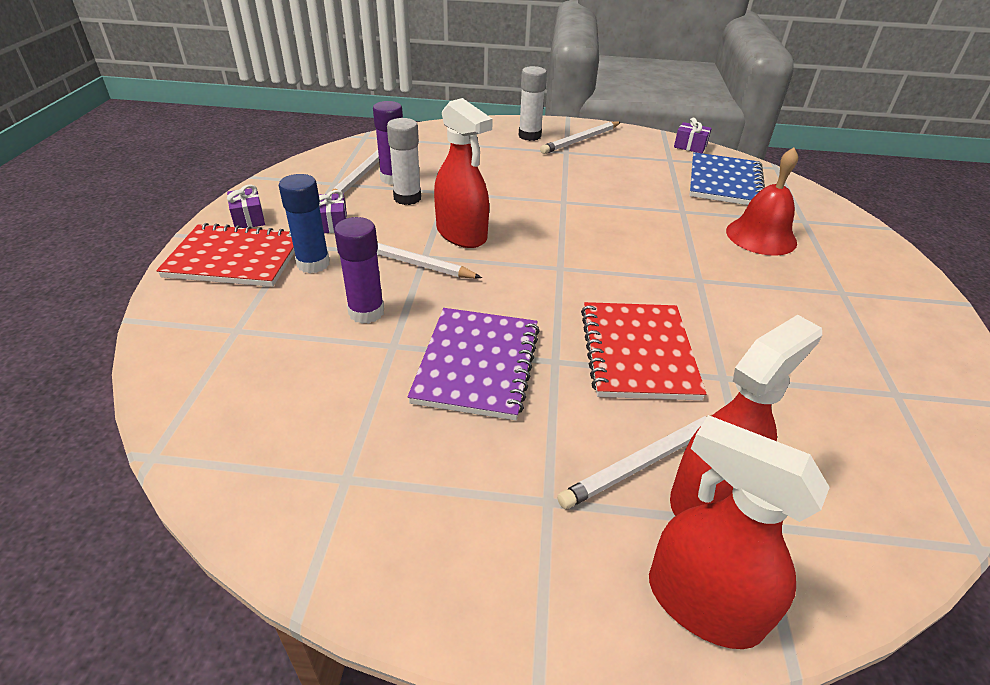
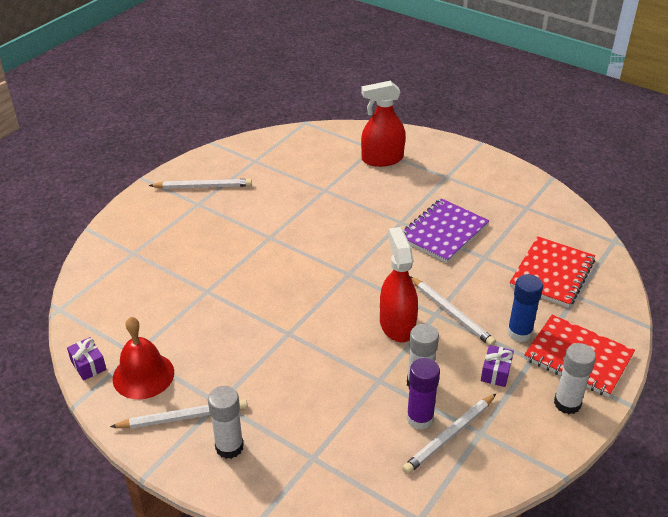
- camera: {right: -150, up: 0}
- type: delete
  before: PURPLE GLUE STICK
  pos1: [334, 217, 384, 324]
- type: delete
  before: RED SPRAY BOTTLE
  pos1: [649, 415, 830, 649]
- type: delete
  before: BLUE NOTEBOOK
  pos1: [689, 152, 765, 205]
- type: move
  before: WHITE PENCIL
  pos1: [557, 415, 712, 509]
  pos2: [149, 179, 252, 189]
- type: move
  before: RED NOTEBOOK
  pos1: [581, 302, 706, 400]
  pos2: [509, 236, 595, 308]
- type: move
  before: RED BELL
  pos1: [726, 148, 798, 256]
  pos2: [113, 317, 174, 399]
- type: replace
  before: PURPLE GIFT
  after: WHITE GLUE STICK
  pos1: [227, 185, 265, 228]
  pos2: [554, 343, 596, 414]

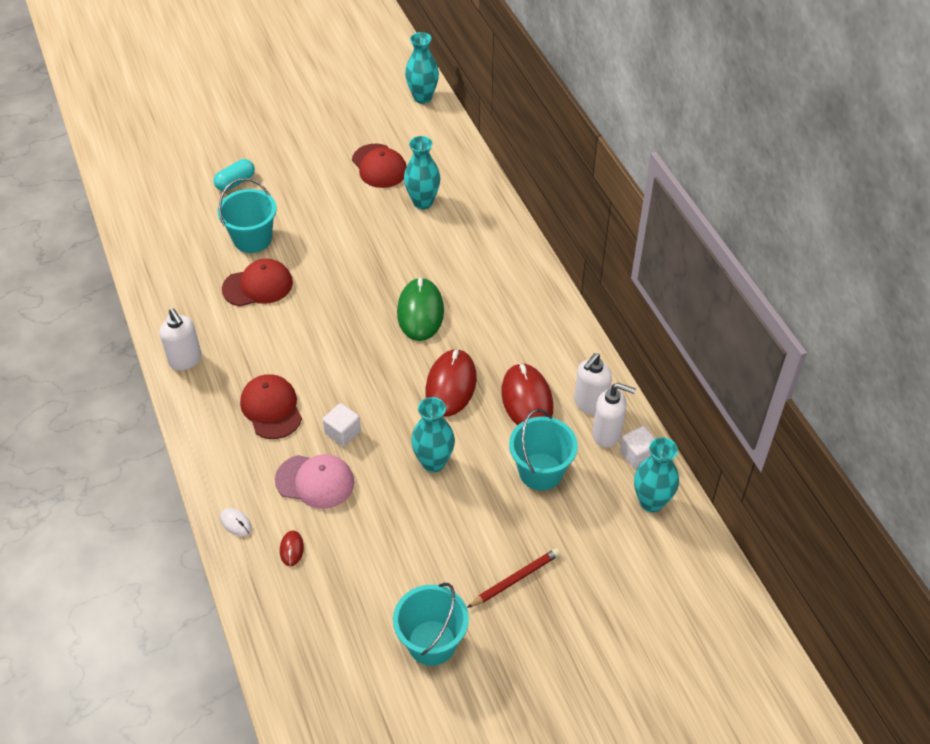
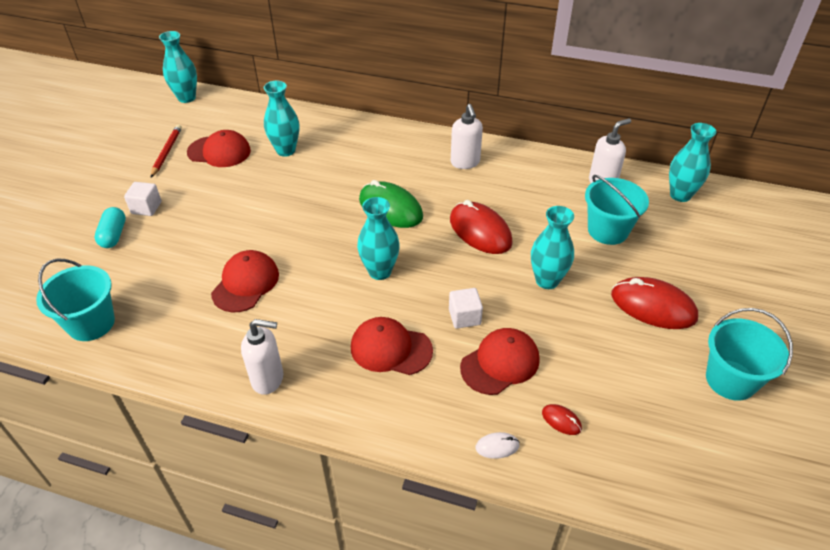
- camera: {right: -50, up: -5}
- type: insert
  after: TURQUOISE VASE
  pos2: [357, 197, 400, 280]
- type: move
  before: TURQUOISE BUCKET
  pos1: [218, 178, 277, 253]
  pos2: [36, 259, 115, 341]
- type: move
  before: RED PENCIL
  pos1: [467, 548, 561, 608]
  pos2: [151, 124, 182, 177]
- type: move
  before: RED MOUSE
  pos1: [501, 363, 553, 425]
  pos2: [611, 277, 698, 329]
- type: move
  before: WHITE SOAP DISPENSER
  pos1: [574, 353, 612, 415]
  pos2: [451, 104, 483, 169]
- type: move
  before: WHITE CUBE
  pos1: [620, 426, 655, 469]
  pos2: [124, 182, 161, 216]
- type: recolor
  before: PINK CAP
  after: RED CAP
  pos1: [275, 454, 354, 509]
  pos2: [460, 328, 540, 395]

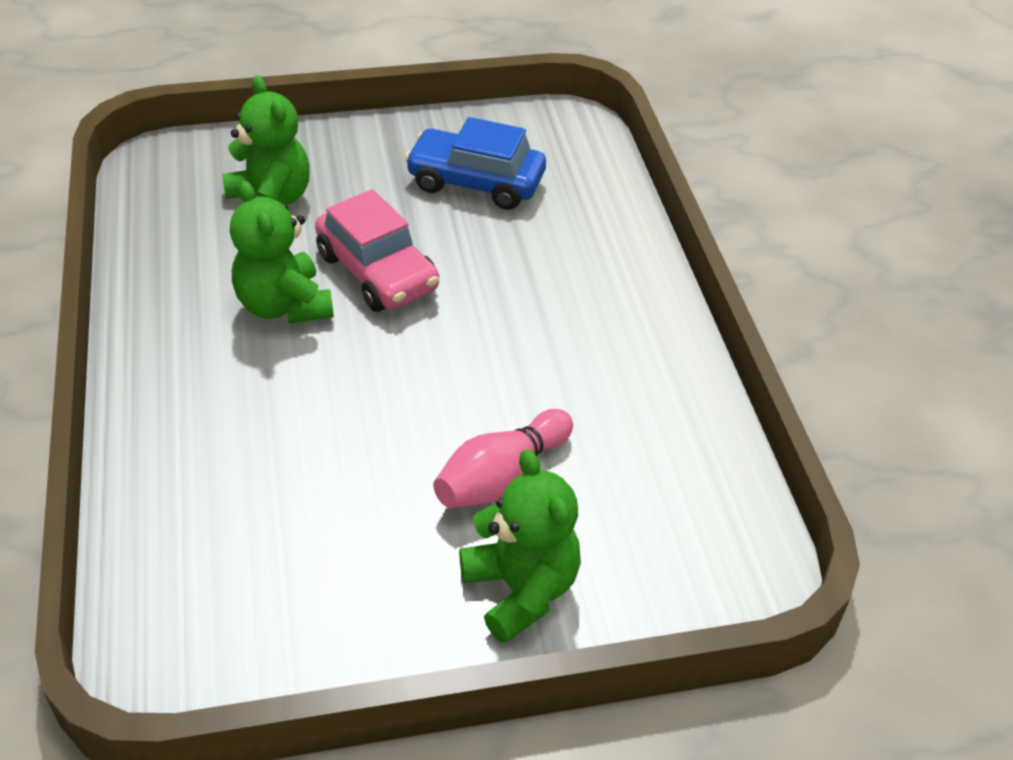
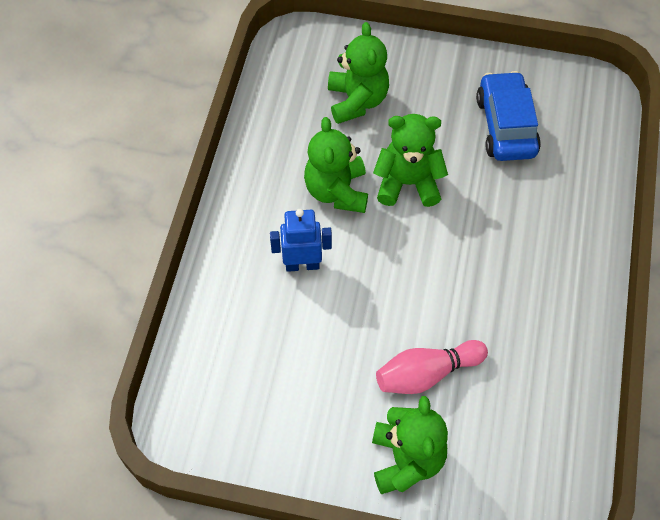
- camera: {right: 25, up: 15}
- type: insert
  after: BLUE ROBOT
  pos2: [270, 209, 332, 272]
- type: replace
  before: PINK CAR
  after: GREEN TEDDY BEAR
  pos1: [315, 189, 439, 312]
  pos2: [373, 114, 448, 207]
- type: rotate
  before: BLUE CAR
  pos1: [405, 117, 546, 210]
  pos2: [476, 71, 541, 161]
  turn: 45

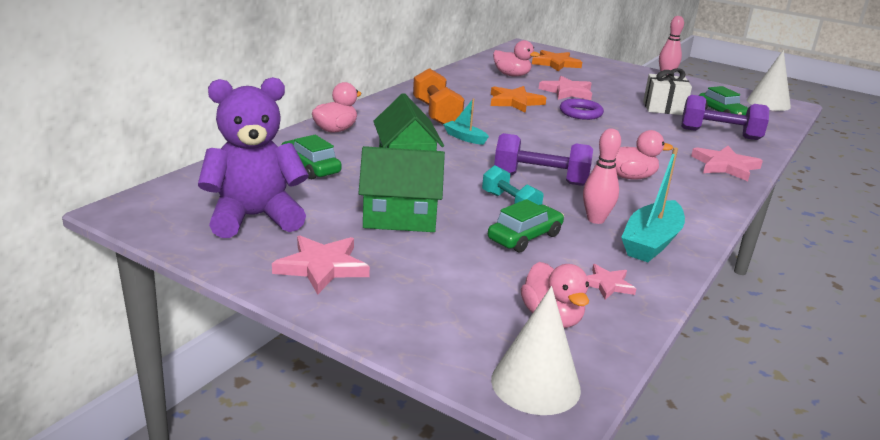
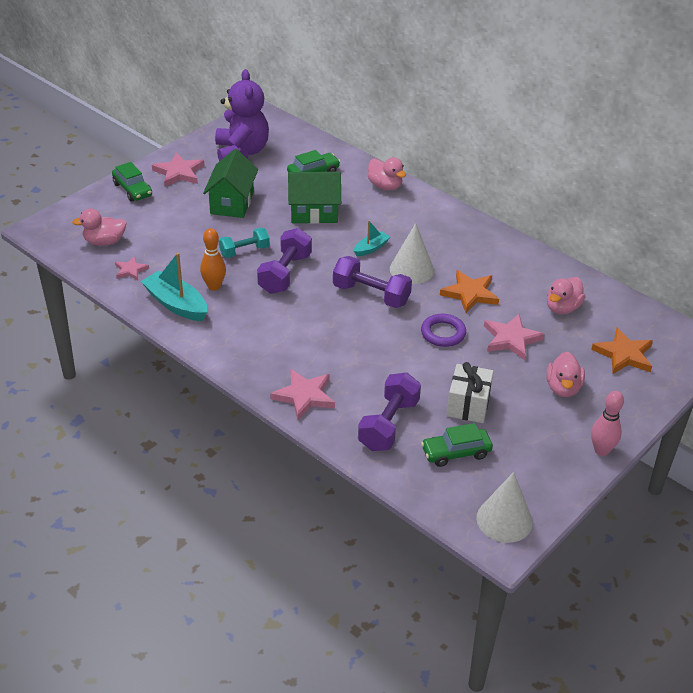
- camera: {right: 100, up: 15}
- type: delete
  before: ORANGE DUMBBELL
  pos1: [413, 68, 464, 125]
- type: insert
  after: PURPLE DUMBBELL
  pos2: [333, 256, 412, 308]
- type: move
  before: GREEN CAR
  pos1: [488, 199, 564, 253]
  pos2: [112, 162, 152, 202]
- type: move
  before: WHITE CONE
  pos1: [491, 286, 581, 415]
  pos2: [390, 223, 434, 284]
- type: move
  before: PINK DUCK
  pos1: [614, 130, 673, 180]
  pos2: [546, 352, 585, 397]
- type: recolor
  before: PINK BOWLING PIN
  after: ORANGE BOWLING PIN
  pos1: [583, 128, 621, 224]
  pos2: [200, 228, 226, 291]

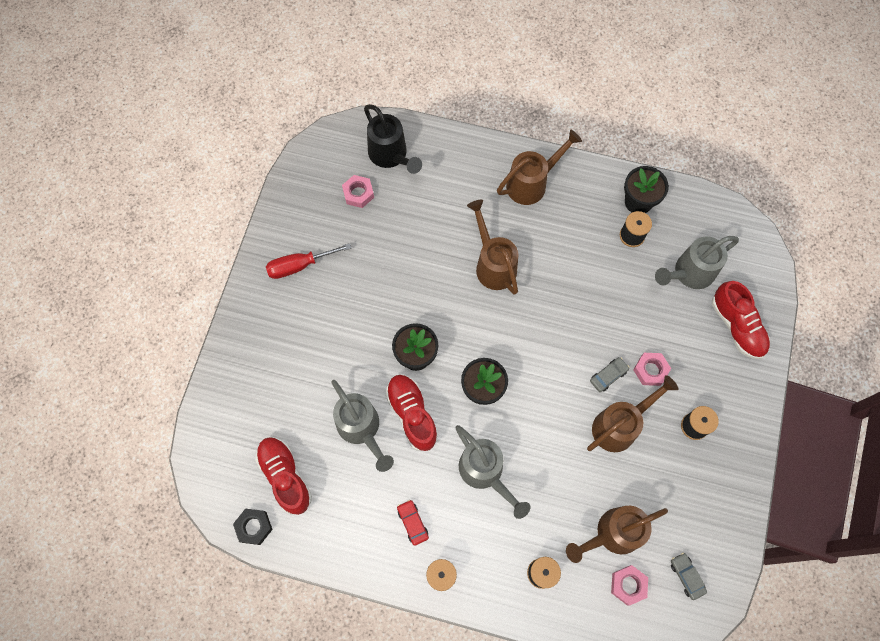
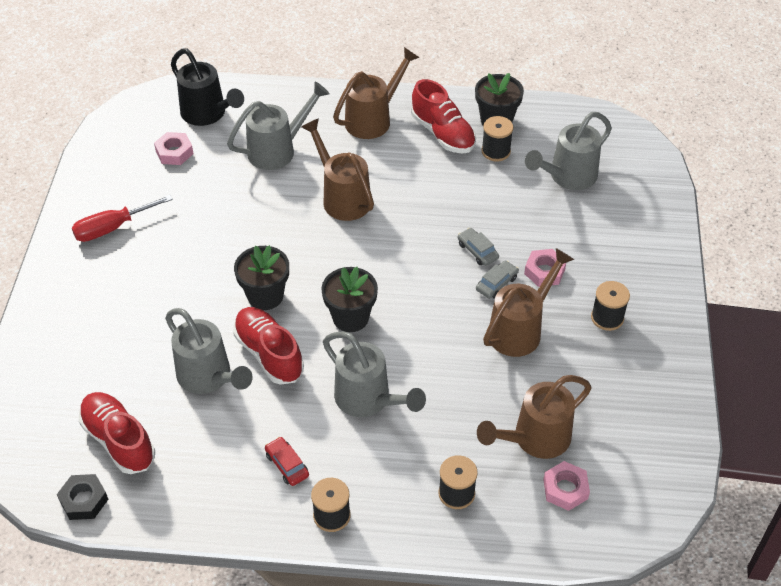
- camera: {right: -10, up: -20}
- type: insert
  after: GREY WATERING CAN
  pos2: [227, 81, 330, 170]
- type: move
  before: GREY CAR
  pos1: [671, 553, 707, 600]
  pos2: [458, 228, 499, 266]
- type: move
  before: RED SHOE
  pos1: [712, 281, 770, 359]
  pos2: [411, 79, 476, 154]

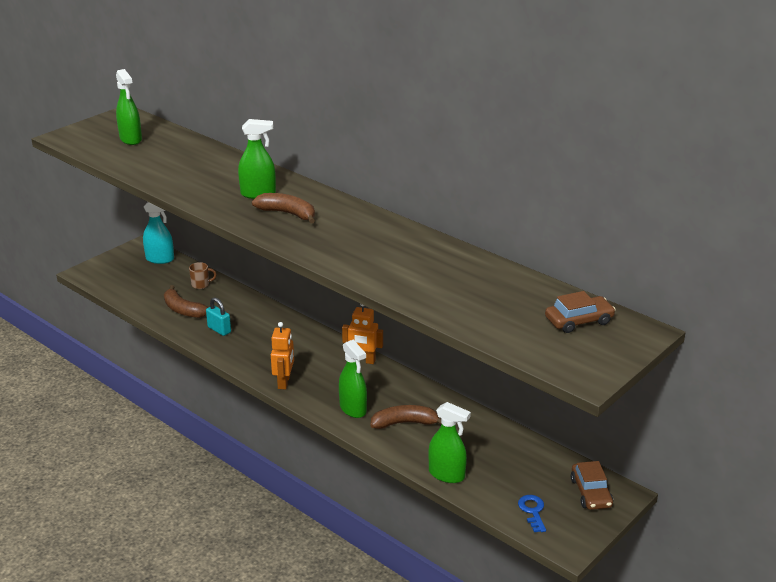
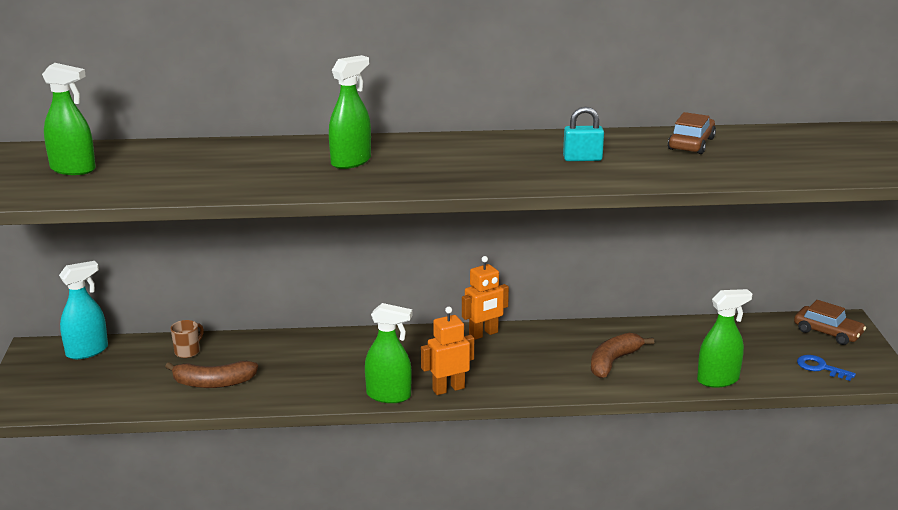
- camera: {right: -45, up: -5}
- type: delete
  before: BROWN BANANA
  pos1: [252, 193, 315, 223]
- type: move
  before: TURQUOISE PADLOCK
  pos1: [206, 297, 231, 336]
  pos2: [563, 107, 604, 161]
- type: move
  before: GREEN SPRAY BOTTLE
  pos1: [339, 340, 367, 418]
  pos2: [365, 303, 412, 403]
- type: move
  before: BROWN CAR
  pos1: [545, 291, 616, 333]
  pos2: [668, 112, 716, 154]
- type: rotate
  before: ORANGE ROBOT
  pos1: [271, 322, 294, 389]
  pos2: [421, 307, 474, 395]
  turn: -75

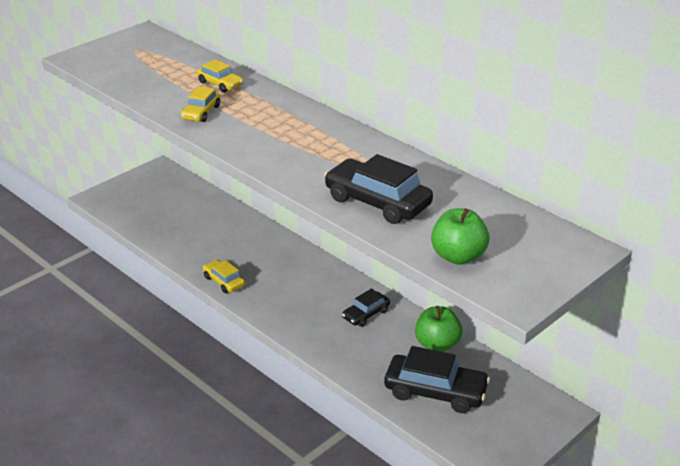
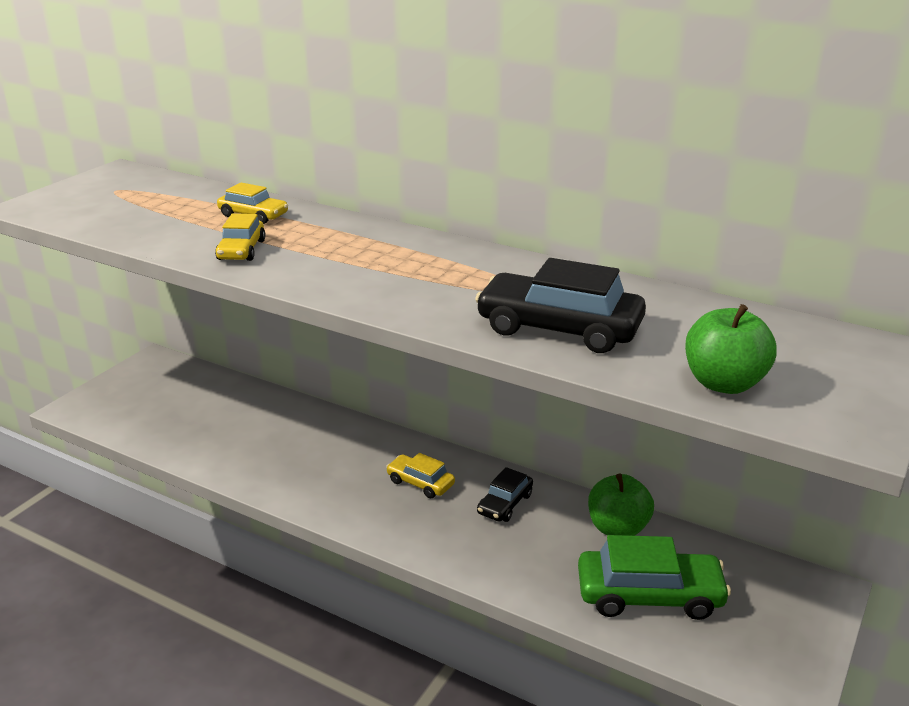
- camera: {right: -15, up: -5}
- type: move
  before: YELLOW CAR
  pos1: [203, 260, 245, 293]
  pos2: [386, 453, 455, 499]
- type: recolor
  before: BLACK CAR
  after: GREEN CAR
  pos1: [384, 346, 490, 413]
  pos2: [578, 535, 731, 620]

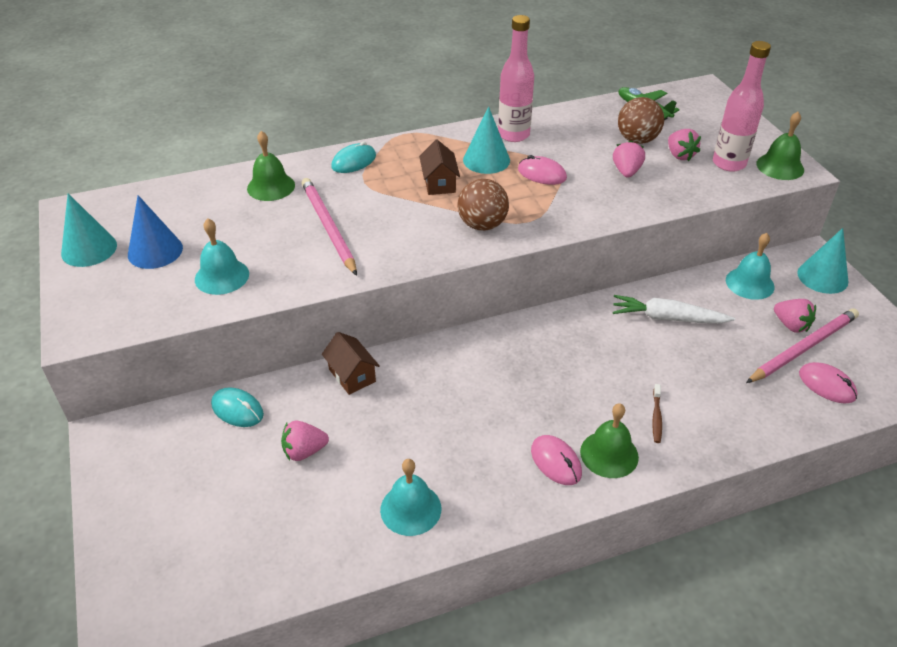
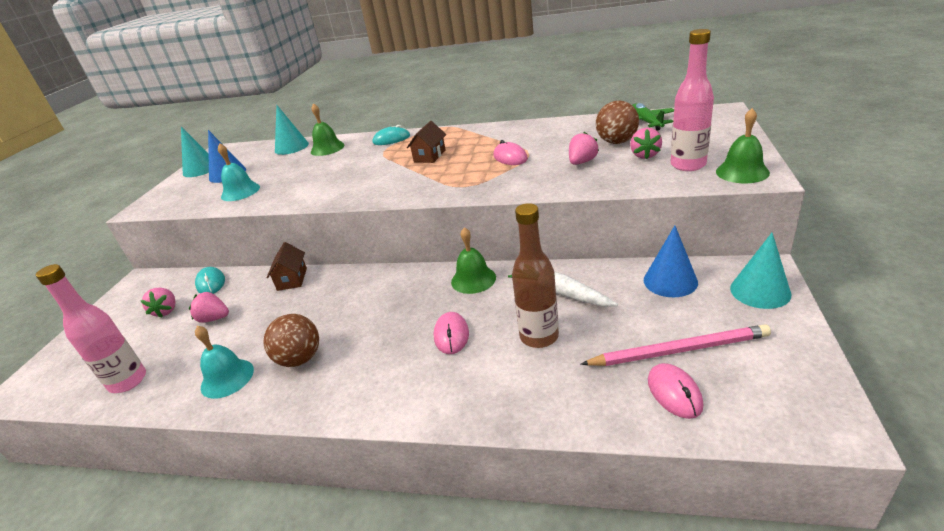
- camera: {right: 35, up: -10}
- type: delete
  before: PINK PENCIL
  pos1: [301, 178, 357, 276]
- type: delete
  before: BROWN TOOTHBRUSH
  pos1: [652, 384, 662, 443]
- type: insert
  after: BROWN BOTTLE
  pos2: [512, 203, 559, 348]
- type: move
  before: BROWN BALL
  pos1: [458, 179, 509, 231]
  pos2: [263, 314, 319, 367]
- type: move
  before: TURQUOISE CONE
  pos1: [463, 106, 510, 174]
  pos2: [275, 105, 309, 155]
- type: move
  before: PINK BOTTLE
  pos1: [498, 15, 534, 142]
  pos2: [36, 264, 146, 393]
- type: move
  before: PINK MOUSE
  pos1: [531, 435, 582, 485]
  pos2: [434, 312, 469, 354]
- type: move
  before: GREEN BELL
  pos1: [580, 403, 639, 478]
  pos2: [451, 227, 496, 294]
- type: move
  before: PINK STRAWBERRY
  pos1: [774, 299, 816, 333]
  pos2: [141, 288, 176, 318]
- type: replace
  before: TURQUOISE BELL
  after: BLUE CONE
  pos1: [726, 233, 775, 300]
  pos2: [644, 226, 698, 297]

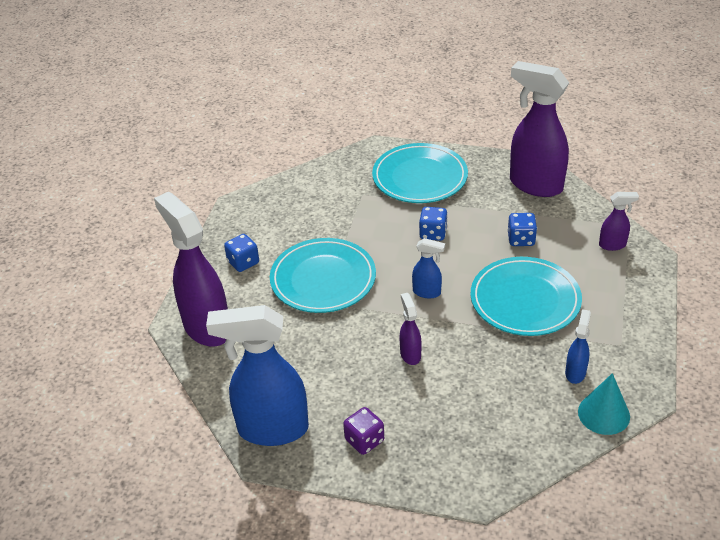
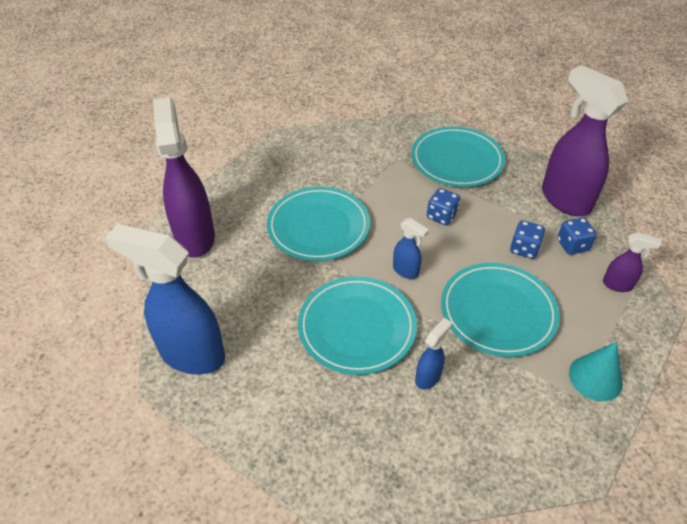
- camera: {right: 20, up: 5}
- type: delete
  before: PURPLE DICE
  pos1: [343, 407, 384, 455]
- type: move
  before: BLUE DICE
  pos1: [224, 234, 259, 272]
  pos2: [557, 218, 597, 255]
- type: move
  before: BLUE SPRAY BOTTLE
  pos1: [565, 309, 591, 384]
  pos2: [415, 318, 452, 390]
- type: move
  before: TURQUOISE CONE
  pos1: [578, 373, 630, 435]
  pos2: [569, 342, 623, 401]
- type: replace
  before: PURPLE SPRAY BOTTLE
  after: TURQUOISE PLATE
  pos1: [399, 293, 422, 365]
  pos2: [298, 277, 417, 375]

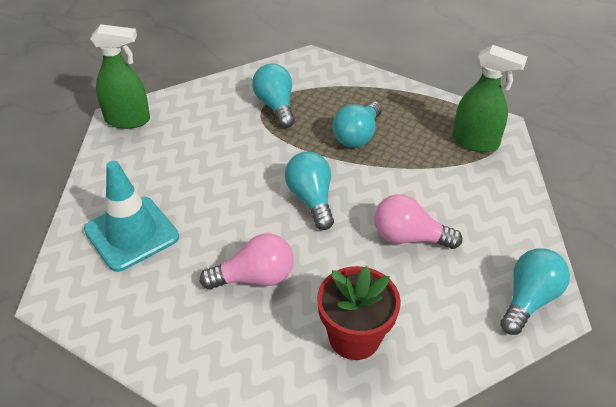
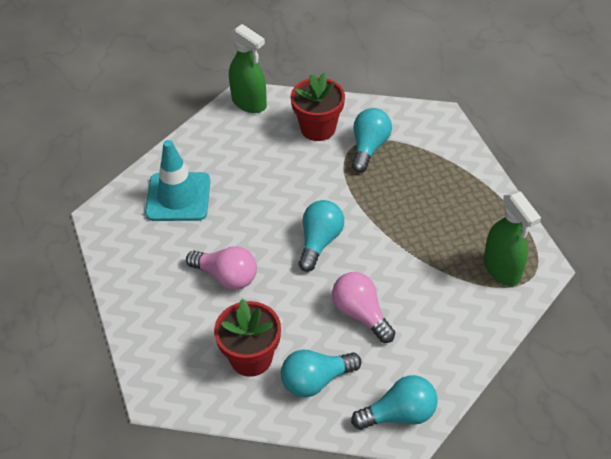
- camera: {right: 40, up: 5}
- type: insert
  after: RED FLOWER POT
  pos2: [291, 73, 345, 141]
- type: move
  before: TURQUOISE LIGHT BULB
  pos1: [332, 101, 382, 148]
  pos2: [281, 350, 362, 398]

